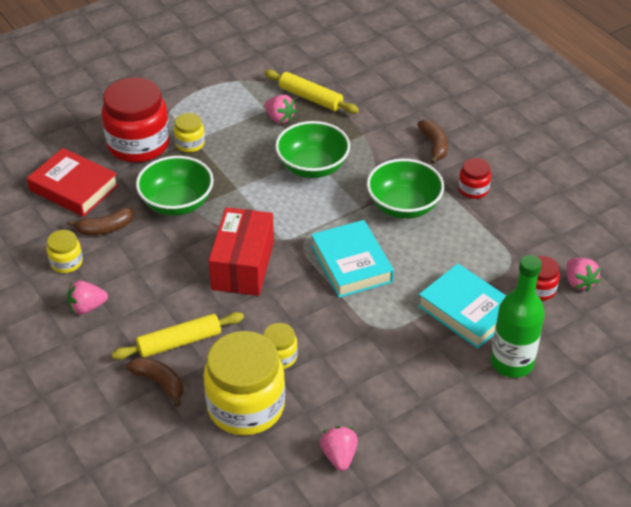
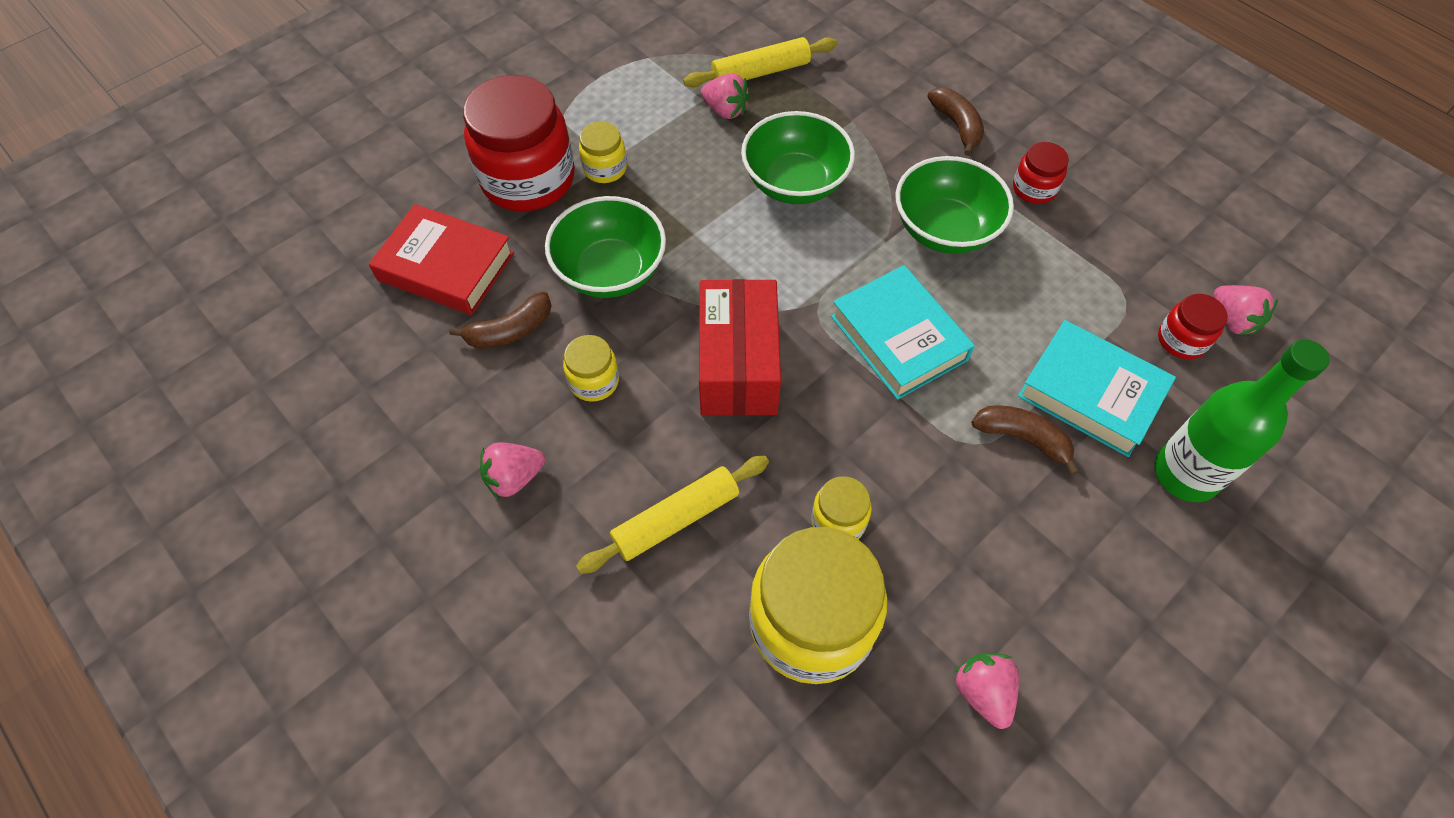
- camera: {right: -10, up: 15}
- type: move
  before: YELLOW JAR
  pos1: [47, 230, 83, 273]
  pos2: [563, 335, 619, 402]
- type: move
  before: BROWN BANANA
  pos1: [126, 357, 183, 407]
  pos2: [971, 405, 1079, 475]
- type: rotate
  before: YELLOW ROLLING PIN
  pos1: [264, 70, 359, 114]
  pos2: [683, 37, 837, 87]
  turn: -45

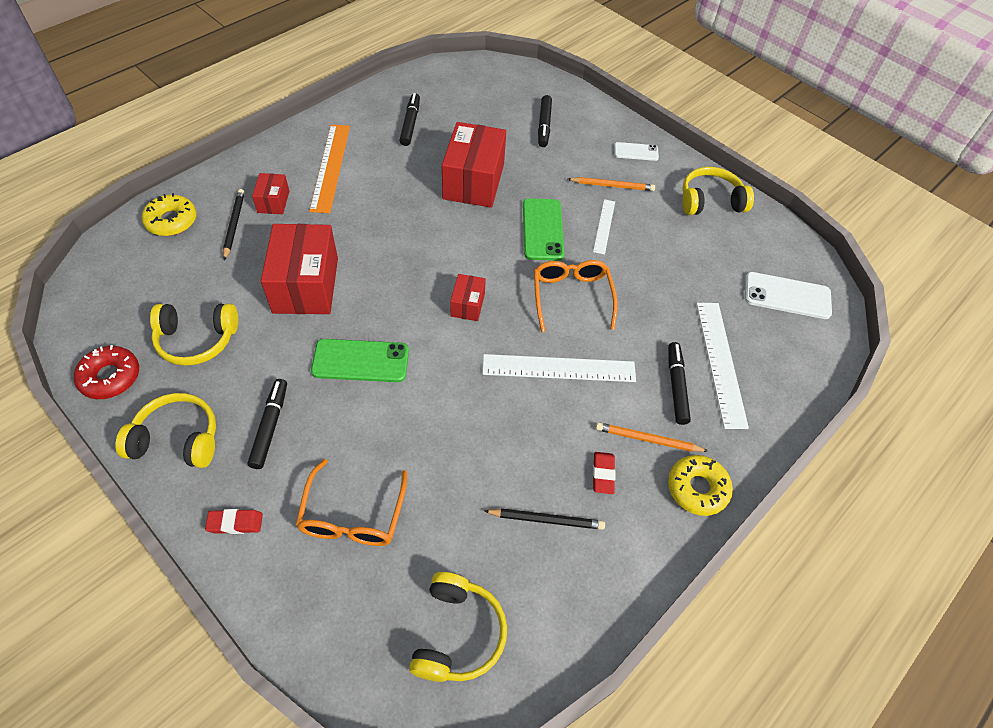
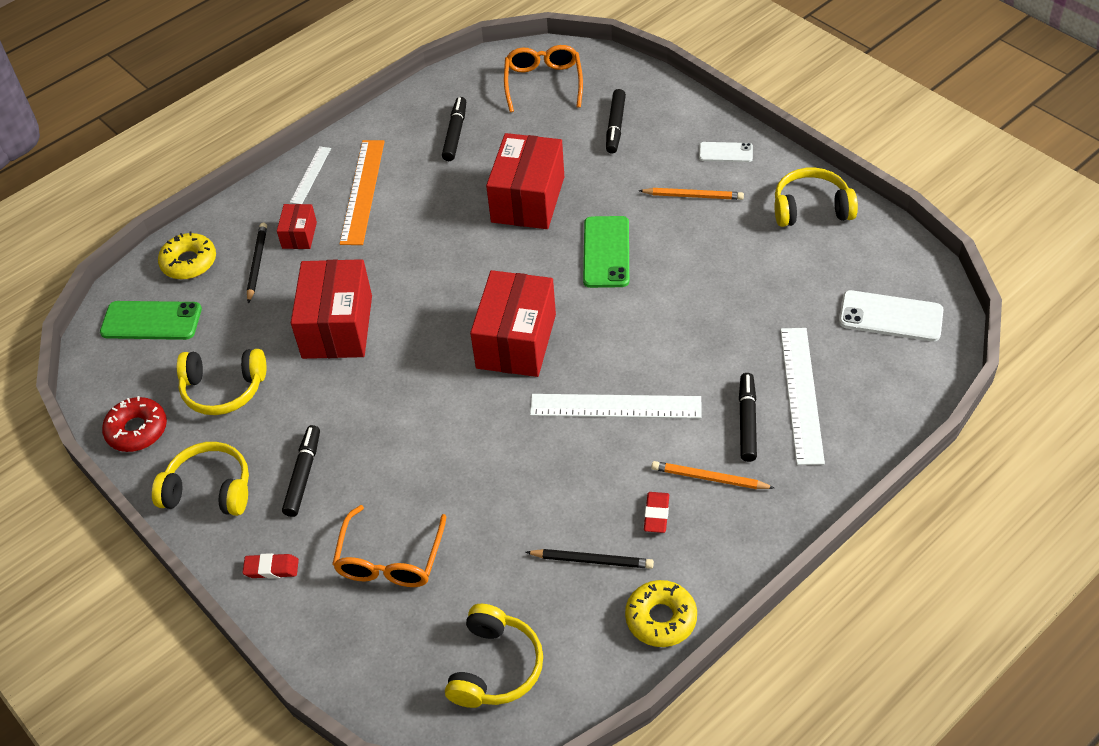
- camera: {right: 10, up: -5}
- type: move
  before: GREEN PHONE
  pos1: [311, 339, 409, 382]
  pos2: [100, 301, 202, 340]
- type: move
  before: ORANGE GLASSES
  pos1: [534, 260, 618, 332]
  pos2: [504, 45, 583, 112]
- type: move
  before: WHITE RULER
  pos1: [593, 199, 615, 255]
  pos2: [290, 146, 331, 204]
- type: move
  before: YELLOW DONUT
  pos1: [668, 455, 733, 516]
  pos2: [625, 580, 697, 647]
- type: resize
  before: RED BOX
  pos1: [450, 274, 486, 321]
  pos2: [470, 270, 556, 377]
  scale: 2.04

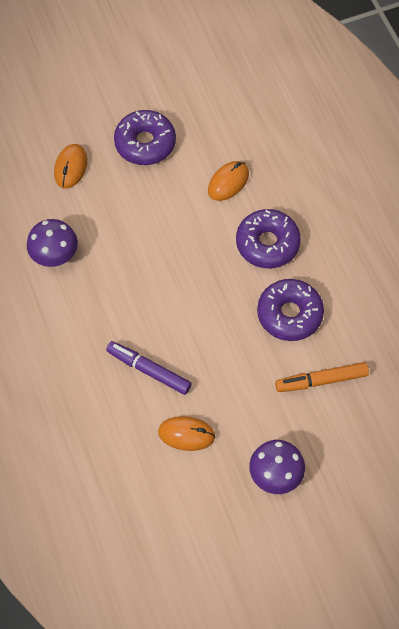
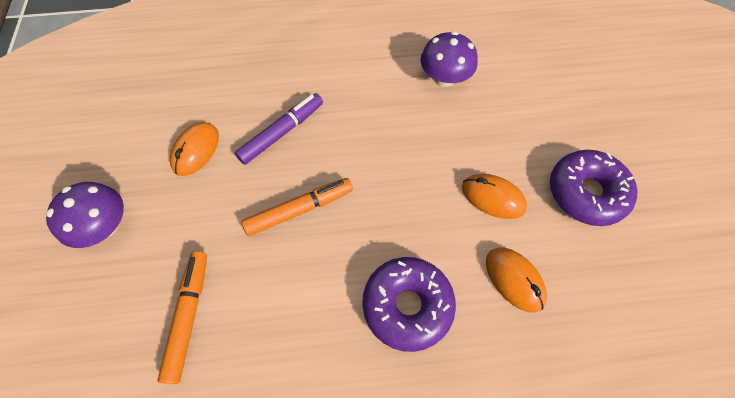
- camera: {right: 105, up: 0}
- type: delete
  before: PURPLE DONUT
  pos1: [257, 279, 324, 341]
- type: insert
  after: ORANGE MARKER
  pos2: [242, 178, 353, 236]
- type: move
  before: ORANGE MOUSE
  pos1: [54, 144, 87, 189]
  pos2: [462, 174, 527, 219]

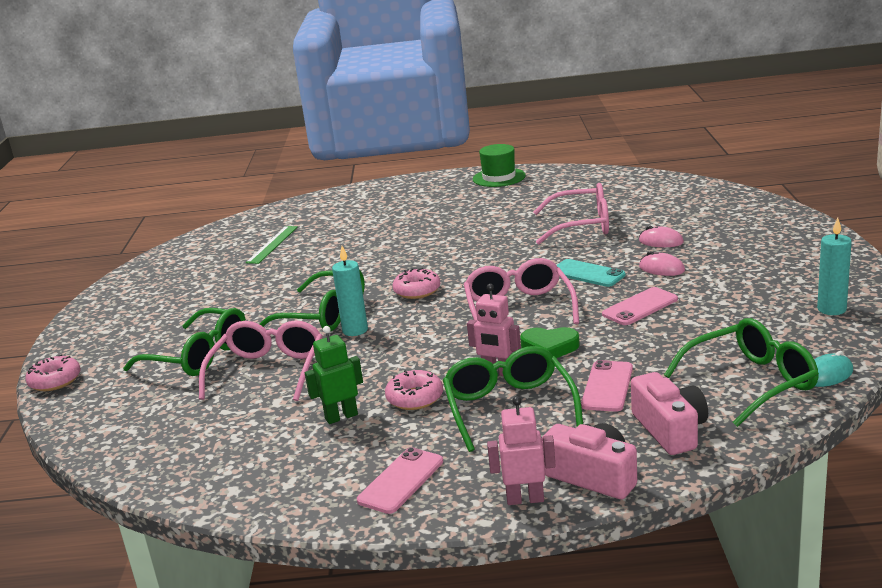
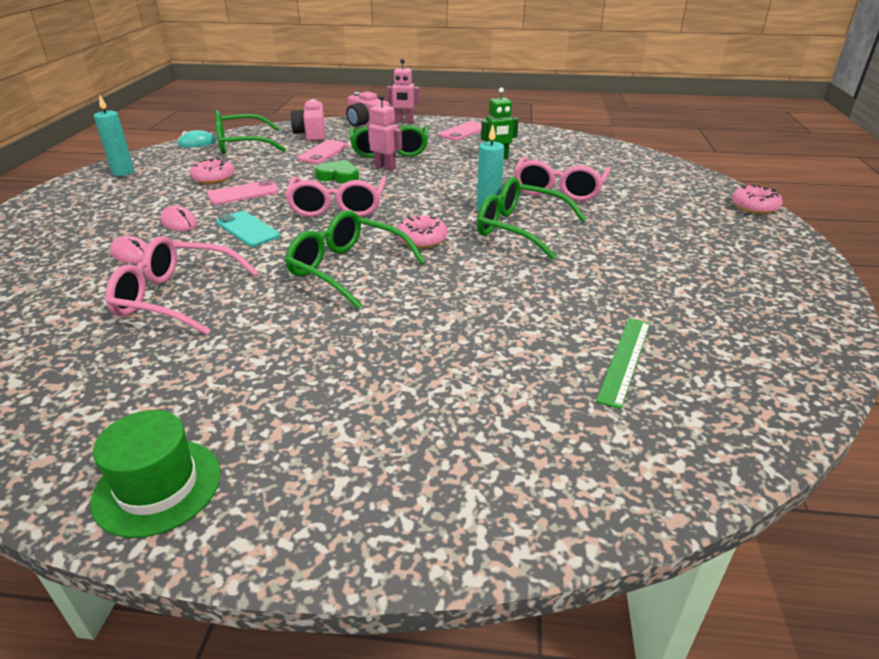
- camera: {right: -175, up: 10}
- type: move
  before: GREEN GLASSES
  pos1: [123, 308, 246, 376]
  pos2: [285, 210, 425, 309]
- type: move
  before: PINK DONUT
  pos1: [385, 370, 443, 410]
  pos2: [190, 157, 235, 184]

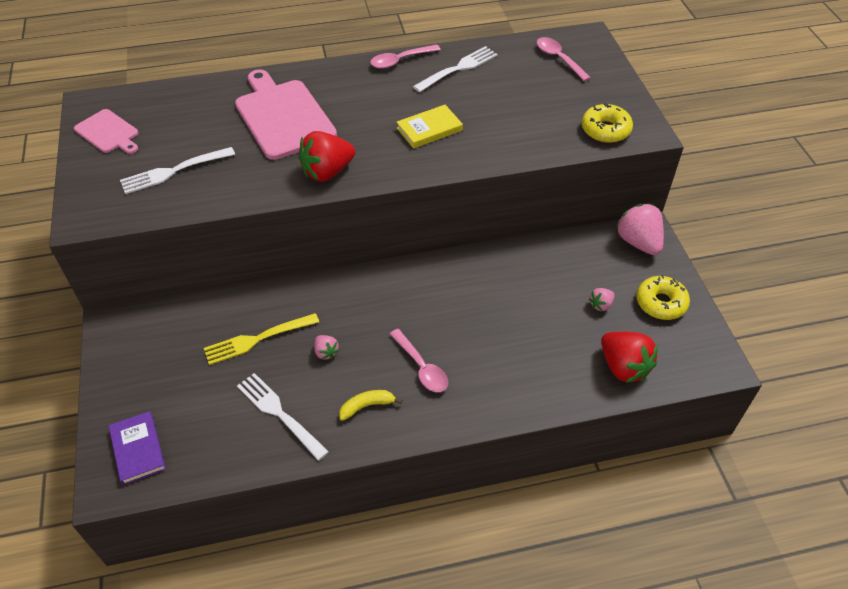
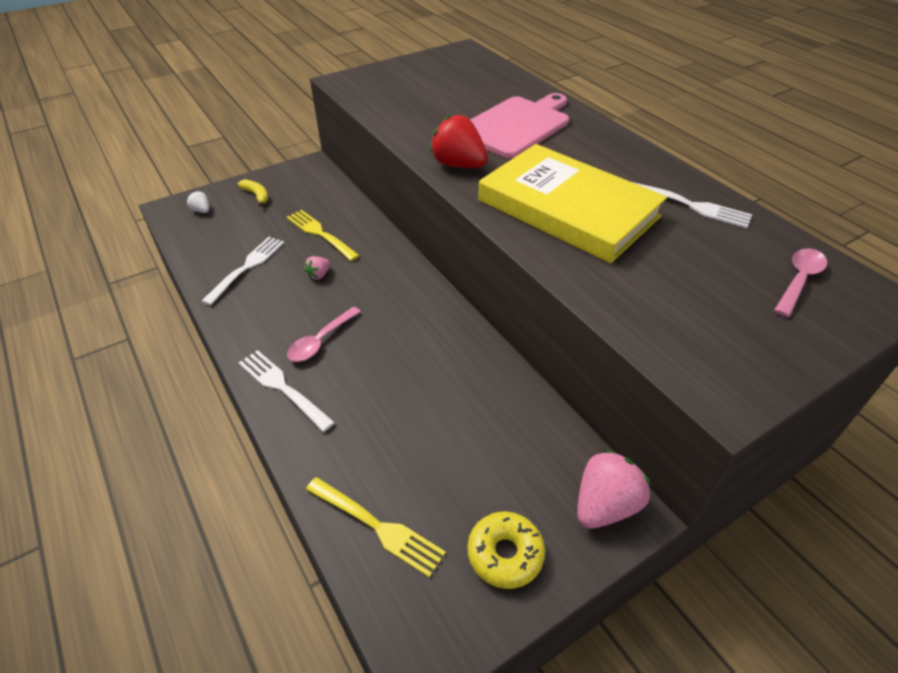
- camera: {right: 70, up: -5}
- type: delete
  before: PINK CUTTING BOARD
  pos1: [74, 109, 138, 154]
- type: delete
  before: PINK SPOON
  pos1: [370, 44, 441, 69]
- type: delete
  before: YELLOW DONUT
  pos1: [582, 103, 633, 143]
- type: delete
  before: PINK STRAWBERRY
  pos1: [589, 288, 615, 311]
- type: move
  before: WHITE FORK
  pos1: [120, 147, 235, 194]
  pos2: [238, 350, 335, 432]
- type: move
  before: YELLOW BANANA
  pos1: [339, 390, 402, 421]
  pos2: [238, 179, 268, 207]
- type: replace
  before: PURPLE BOOK
  after: WHITE STRAWBERRY
  pos1: [109, 411, 166, 485]
  pos2: [186, 191, 209, 213]
- type: replace
  before: RED STRAWBERRY
  after: YELLOW FORK
  pos1: [601, 332, 658, 383]
  pos2: [306, 477, 446, 577]
- type: resize
  before: YELLOW BOOK
  pos1: [397, 105, 463, 148]
  pos2: [478, 144, 667, 263]
  scale: 2.34

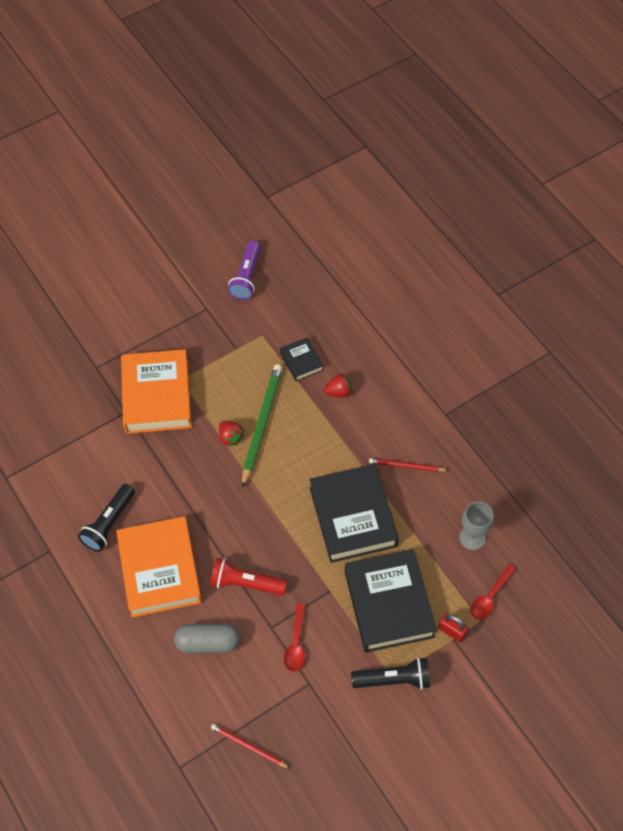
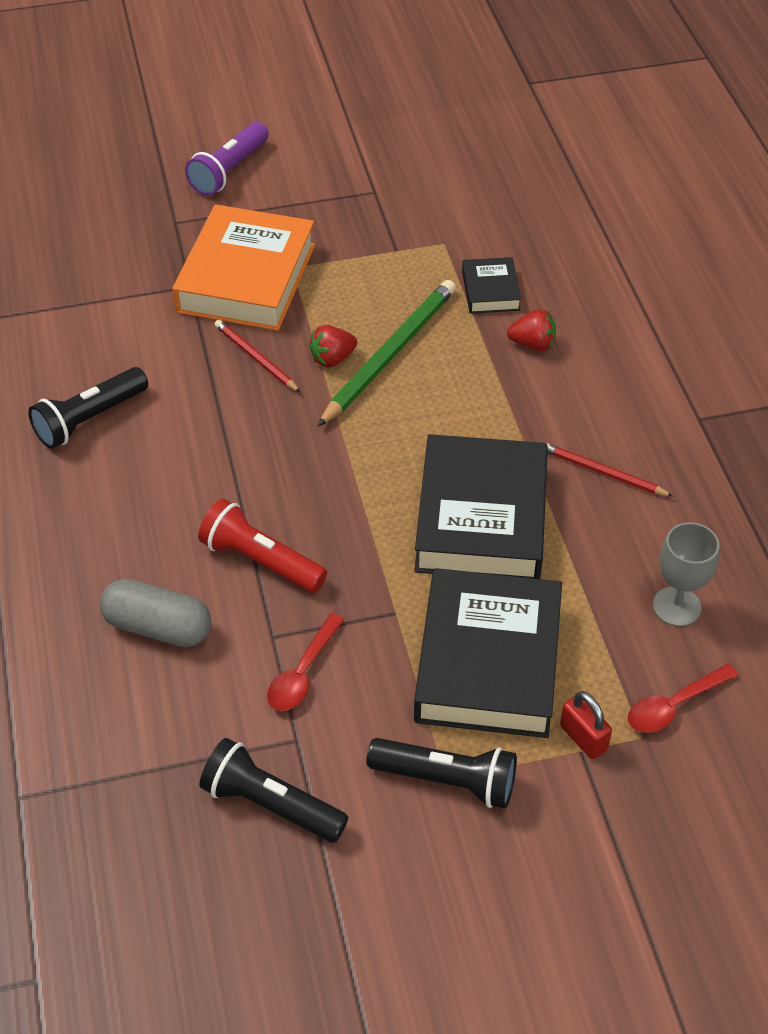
- camera: {right: 20, up: -10}
- type: delete
  before: ORANGE BOOK
  pos1: [116, 516, 202, 618]
- type: insert
  after: BLACK FLASHLIGHT
  pos2: [199, 738, 348, 843]
- type: move
  before: RED PENCIL
  pos1: [211, 724, 291, 769]
  pos2: [215, 320, 301, 393]
- type: move
  before: PURPLE FLASHLIGHT
  pos1: [228, 241, 260, 300]
  pos2: [185, 122, 269, 196]
- type: rotate
  before: RED STRAWBERRY
  pos1: [219, 421, 244, 446]
  pos2: [309, 325, 357, 368]
  turn: 75

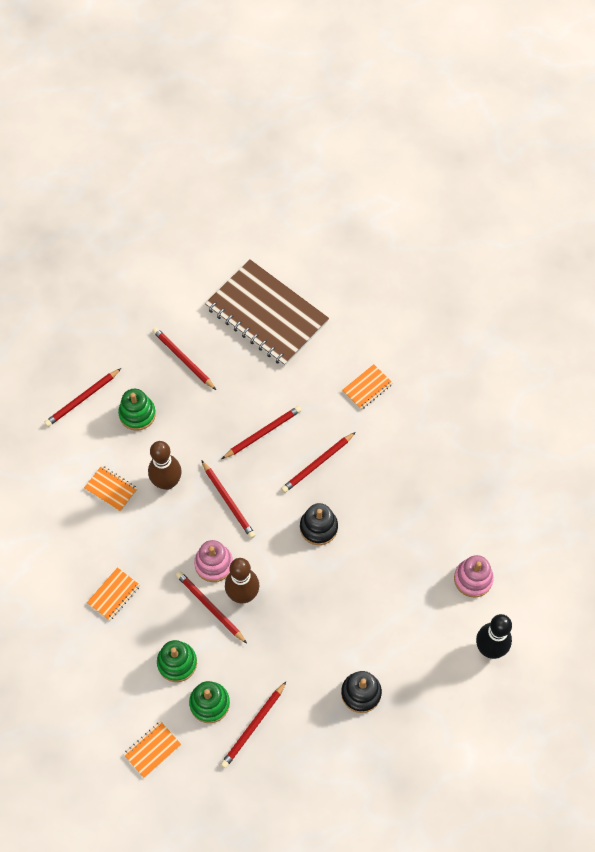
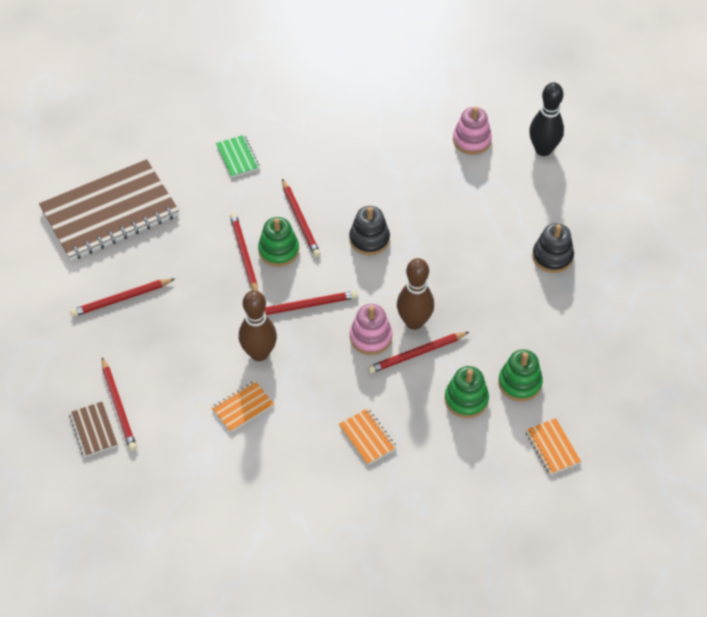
- camera: {right: -70, up: -10}
- type: delete
  before: RED PENCIL
  pos1: [220, 682, 286, 768]
- type: insert
  after: BROWN NOTEBOOK
  pos2: [69, 402, 118, 457]
- type: move
  before: GREEN STACKING TOY
  pos1: [118, 389, 156, 431]
  pos2: [258, 217, 299, 267]
- type: recolor
  before: ORANGE NOTEBOOK
  after: GREEN NOTEBOOK
  pos1: [342, 364, 393, 410]
  pos2: [216, 135, 260, 178]

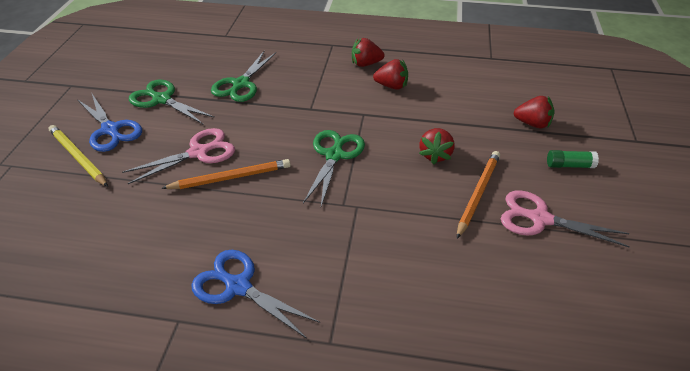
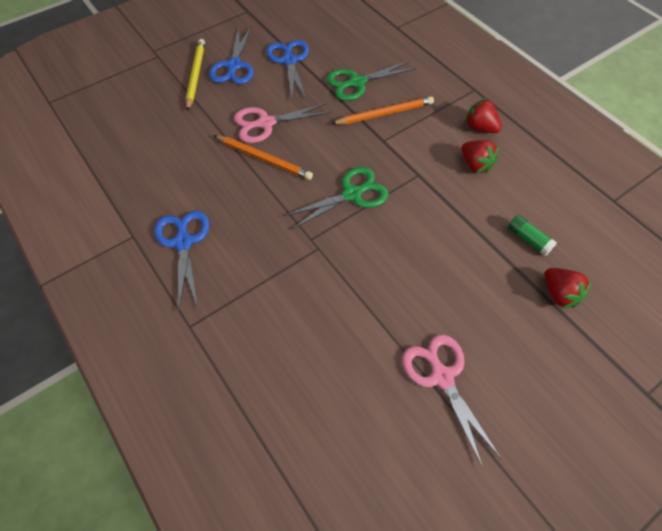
- camera: {right: 45, up: 15}
- type: delete
  before: RED STRAWBERRY
  pos1: [419, 128, 455, 165]
- type: move
  before: ORANGE PENCIL
  pos1: [457, 151, 500, 239]
  pos2: [331, 96, 434, 124]
- type: move
  before: GREEN GLUE STICK
  pos1: [547, 150, 599, 168]
  pos2: [508, 215, 557, 256]
- type: recolor
  before: GREEN SCISSORS
  after: BLUE SCISSORS
  pos1: [129, 79, 215, 124]
  pos2: [266, 40, 309, 101]
- type: rotate
  before: PINK SCISSORS
  pos1: [122, 128, 235, 184]
  pos2: [234, 103, 331, 143]
  turn: 150

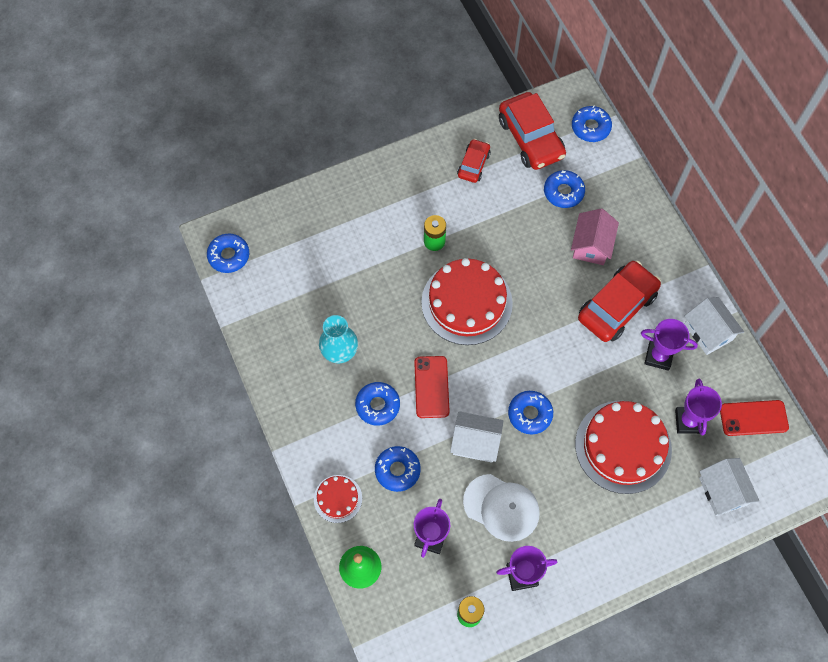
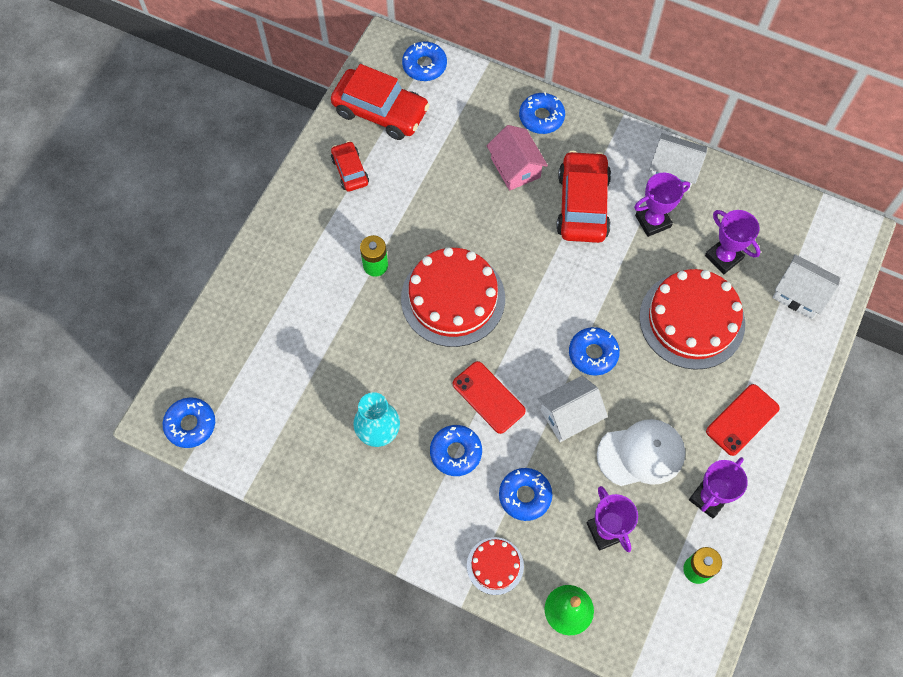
- camera: {right: -40, up: 0}
- type: move
  before: BLUE DONUT
  pos1: [544, 170, 585, 208]
  pos2: [519, 92, 565, 134]
- type: move
  before: RED PHONE
  pos1: [720, 400, 789, 436]
  pos2: [706, 384, 780, 456]

